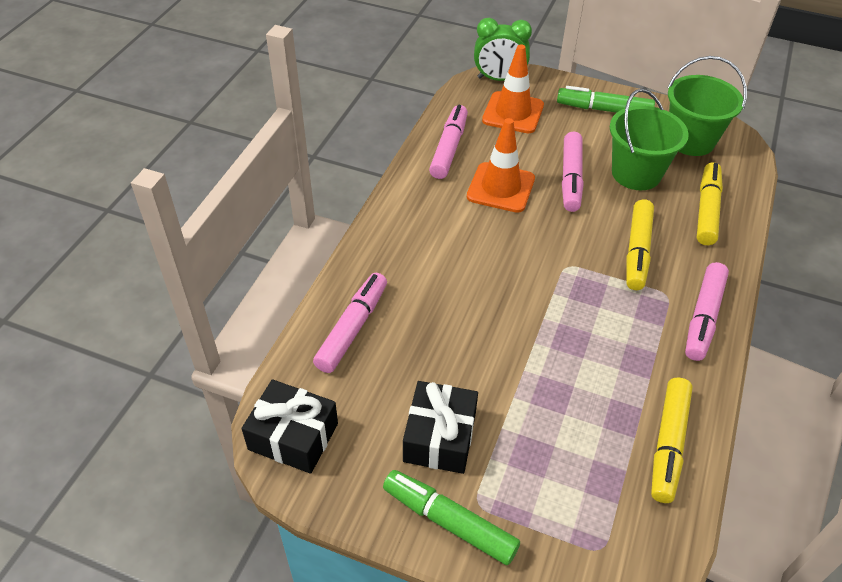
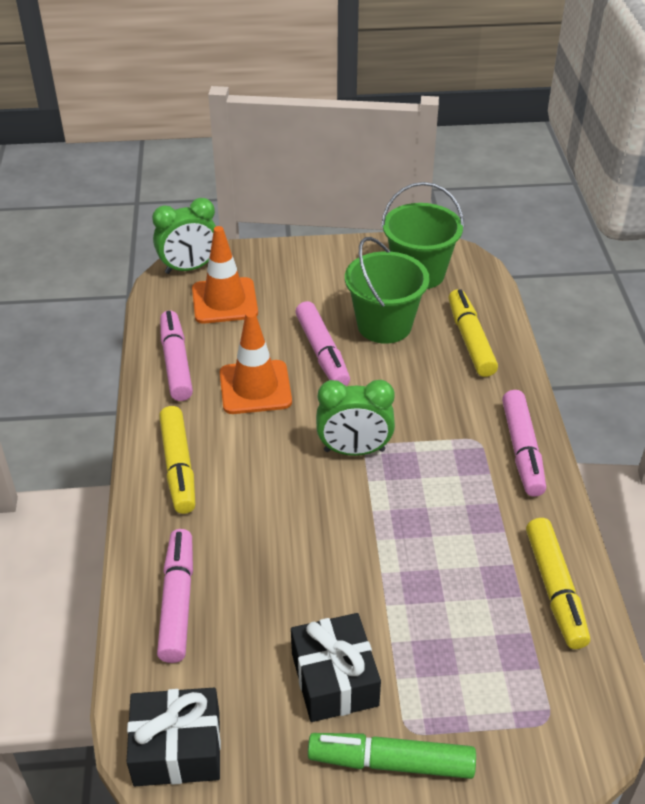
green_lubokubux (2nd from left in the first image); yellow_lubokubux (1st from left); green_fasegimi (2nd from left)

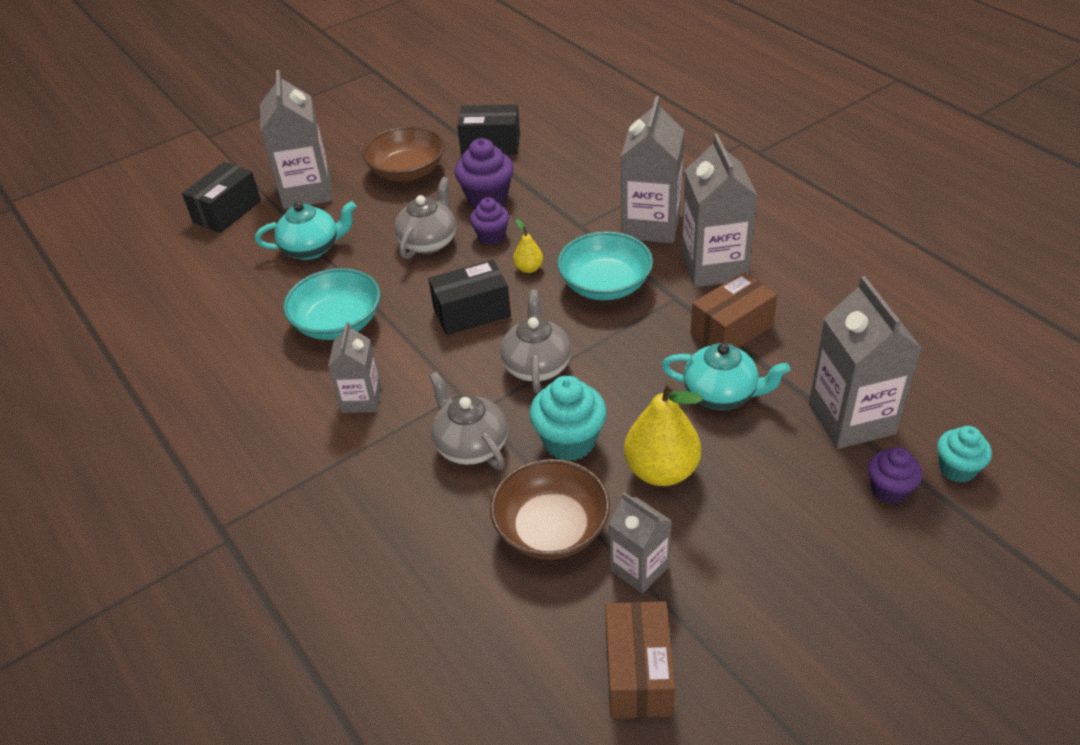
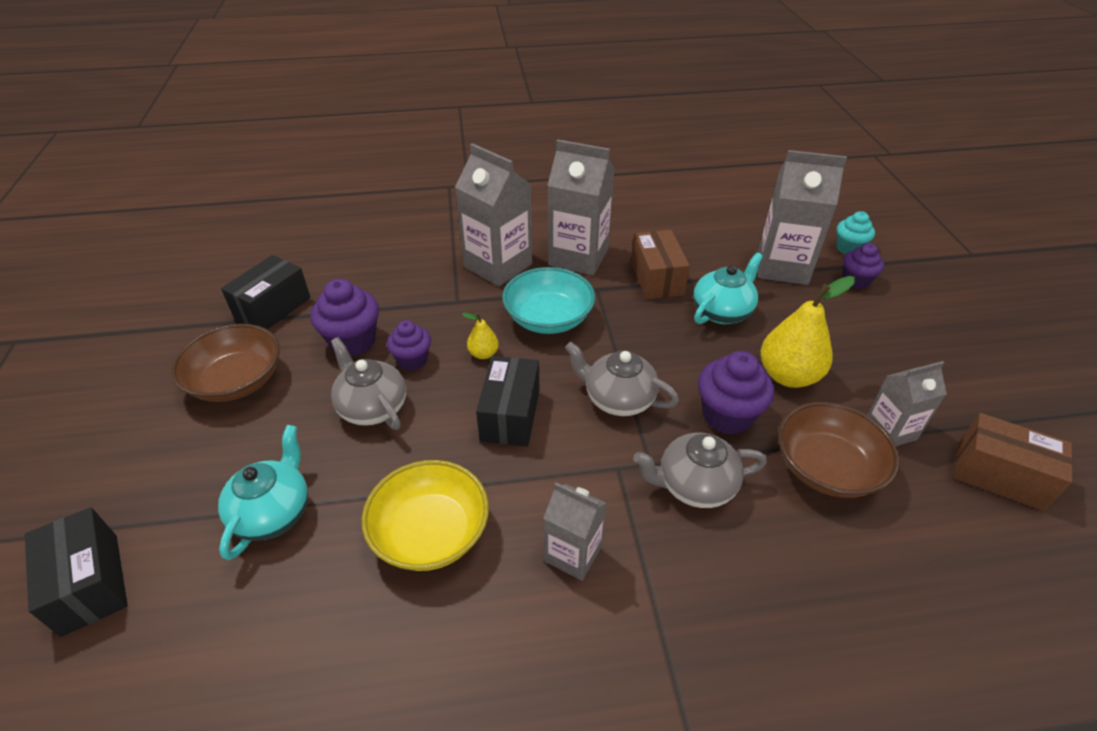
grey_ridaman (1st from left in the first image); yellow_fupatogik; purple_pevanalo (3rd from left)

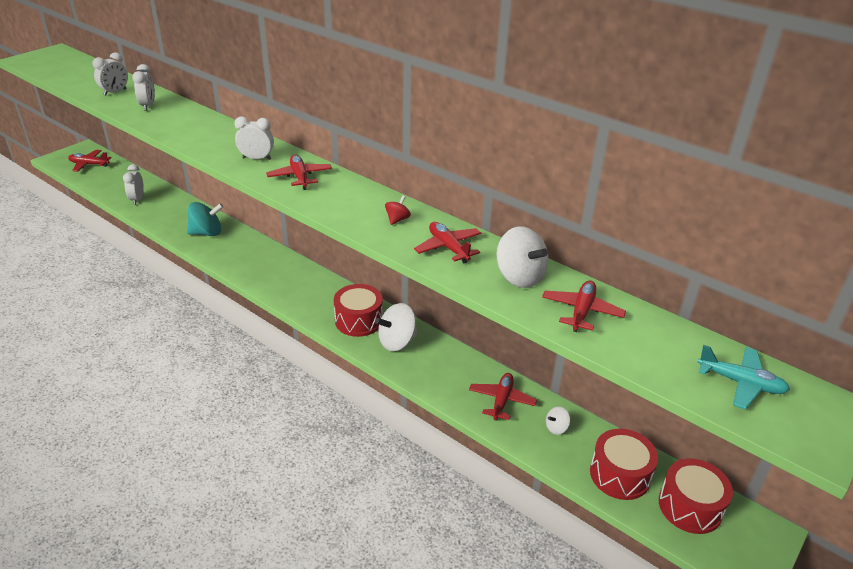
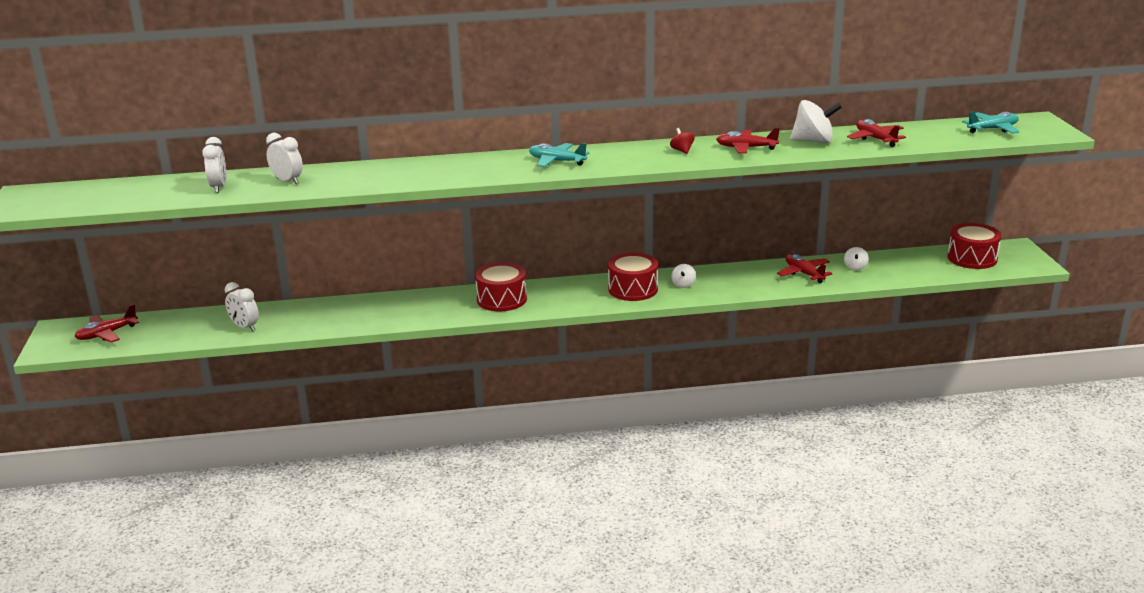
white_fasegimi (4th from left in the first image); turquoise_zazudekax (1st from left); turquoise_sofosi; white_sofosi (1st from left); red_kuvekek (1st from left)

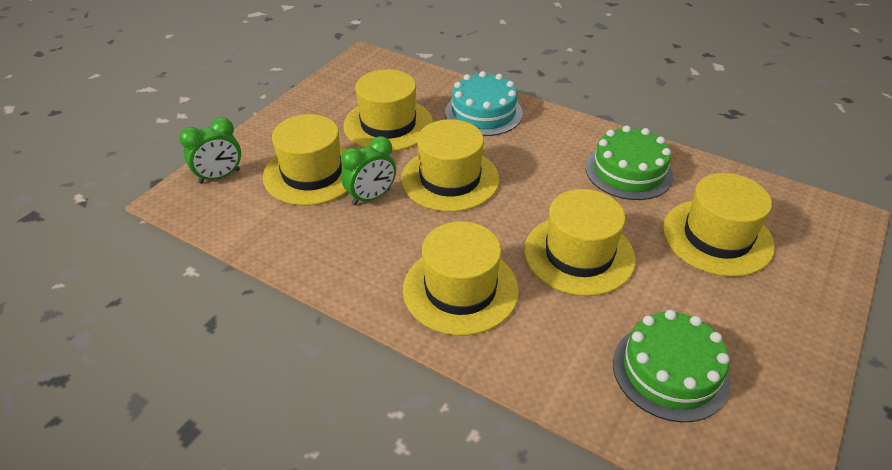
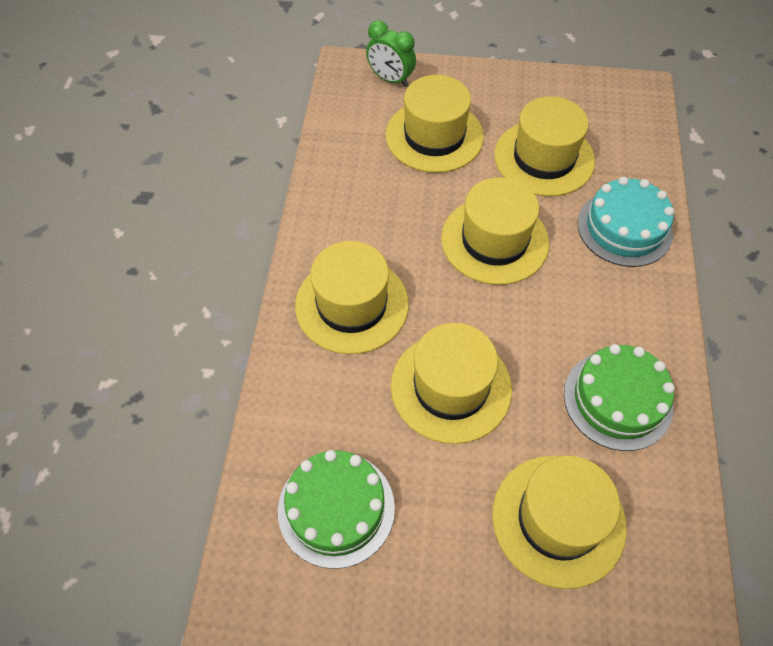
green_fasegimi (2nd from left in the first image)

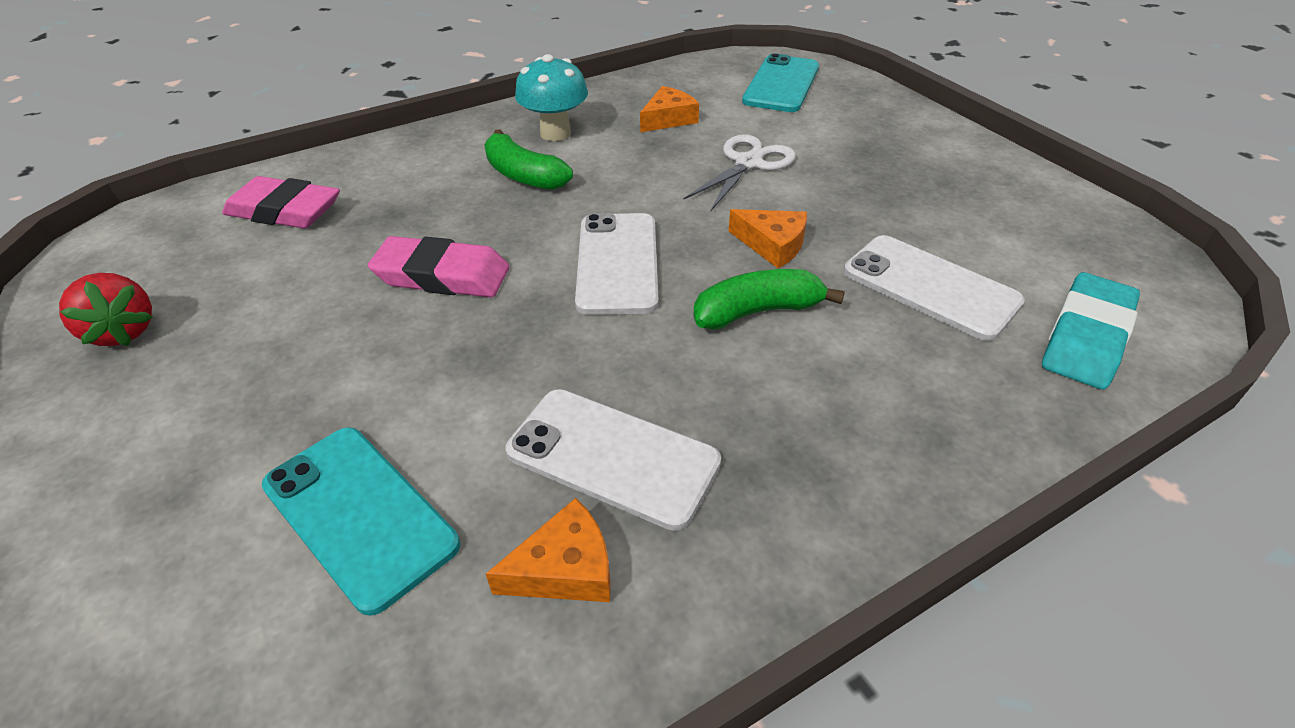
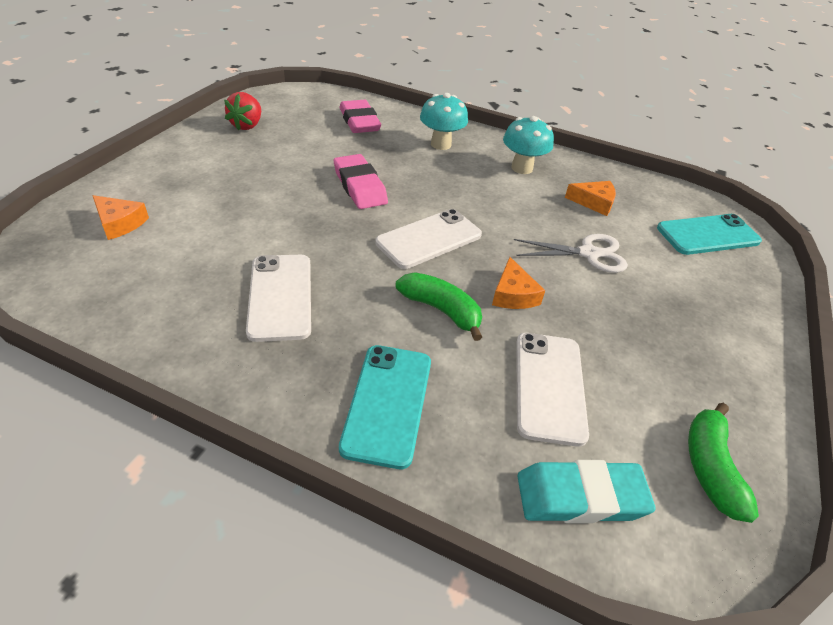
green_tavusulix (2nd from left); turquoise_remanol (1st from left); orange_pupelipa (1st from left); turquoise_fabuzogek (1st from left)

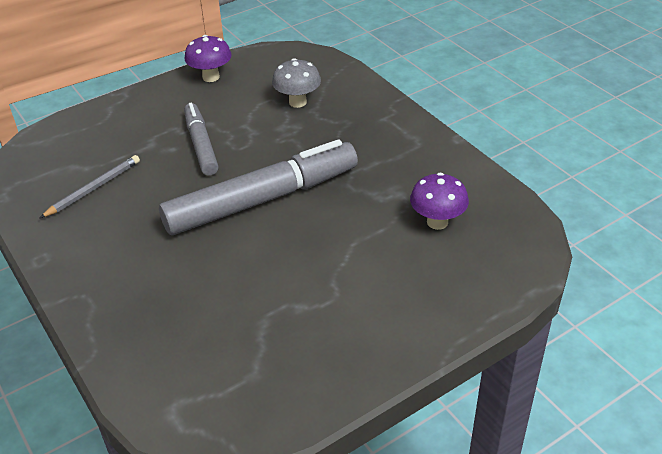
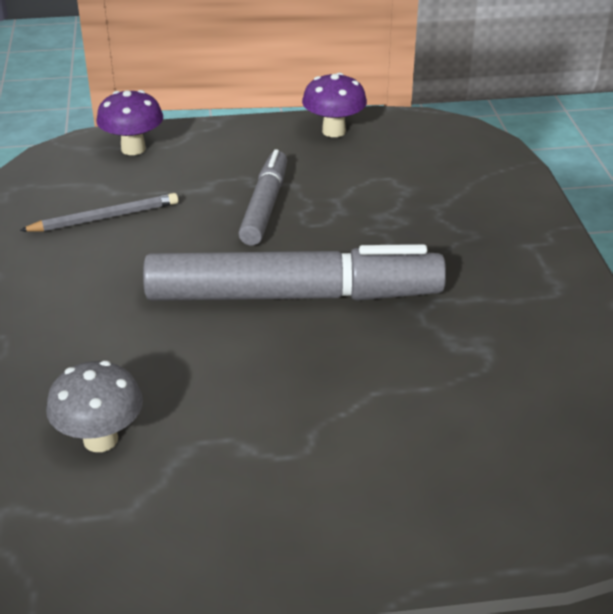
grey_fabuzogek; purple_fabuzogek (1st from left)

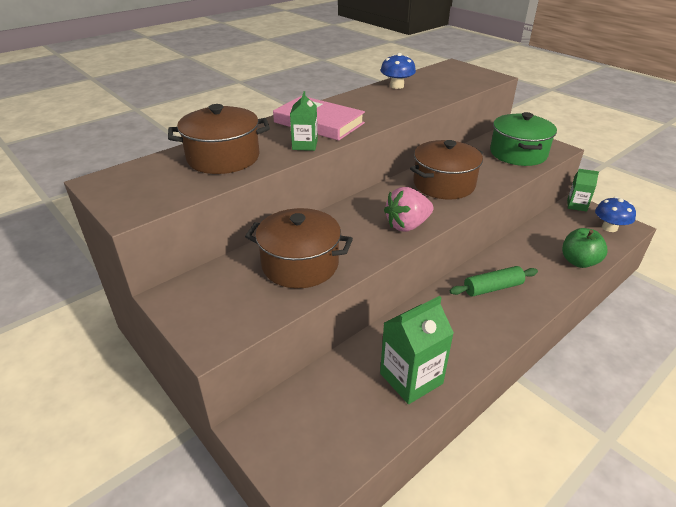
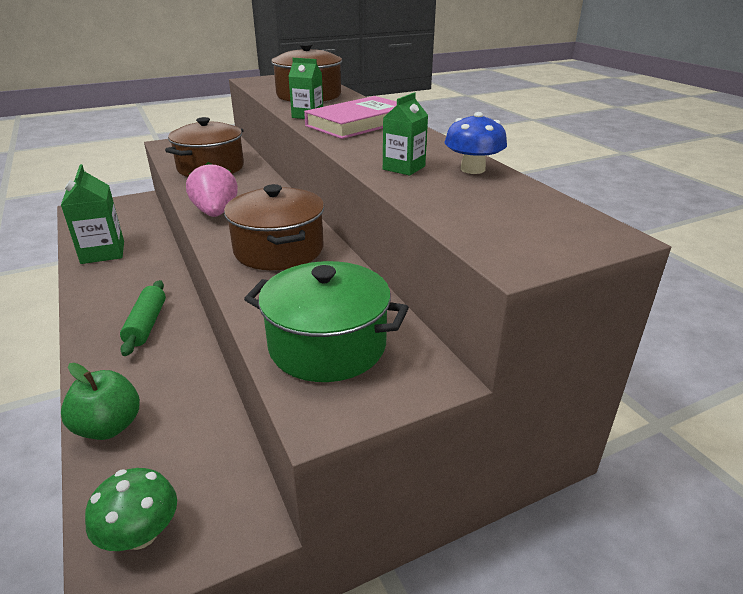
green_ridaman (3rd from left); green_fabuzogek

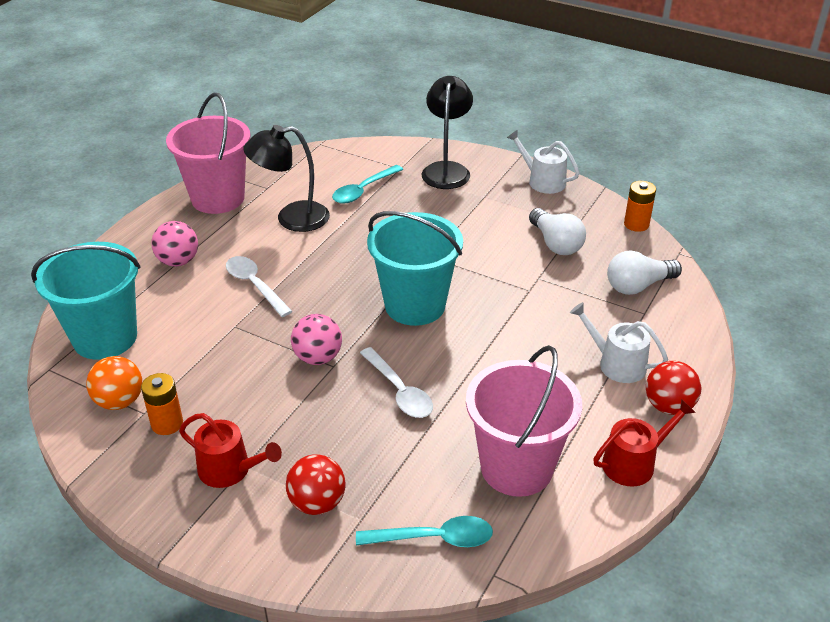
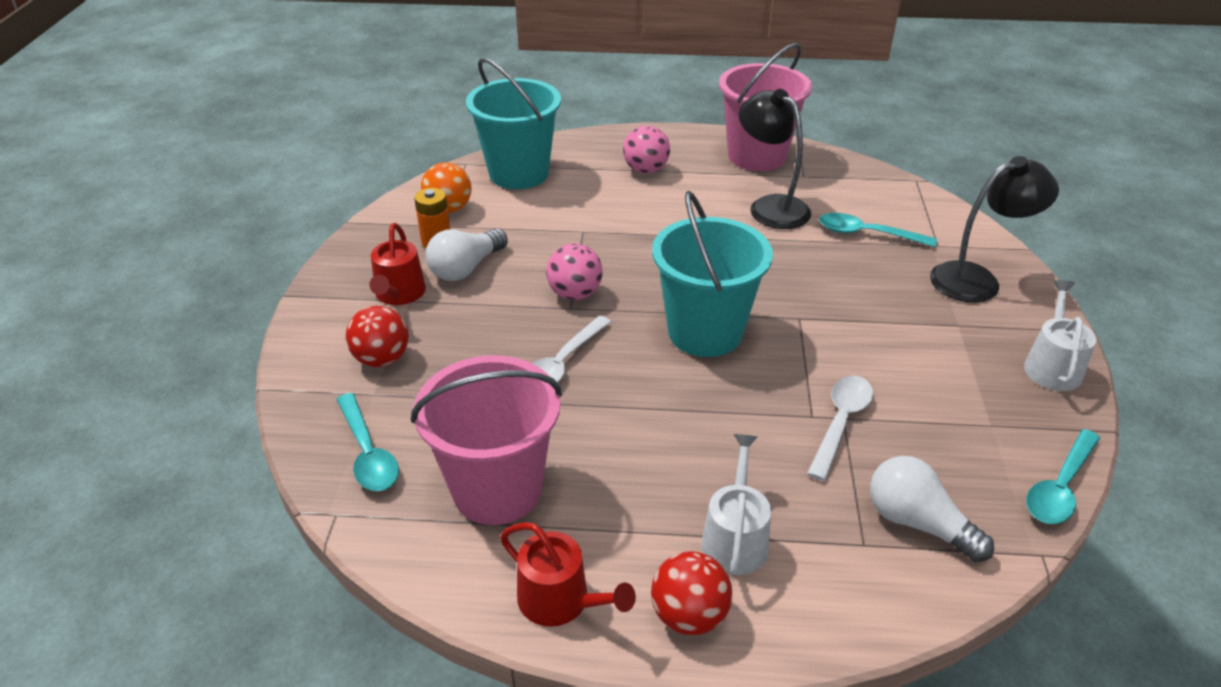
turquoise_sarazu (3rd from left); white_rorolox (1st from left); white_sarazu (2nd from left)

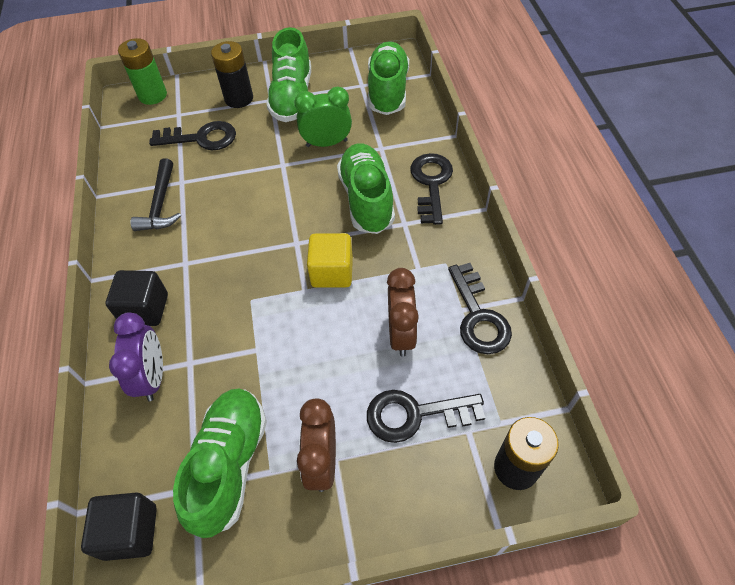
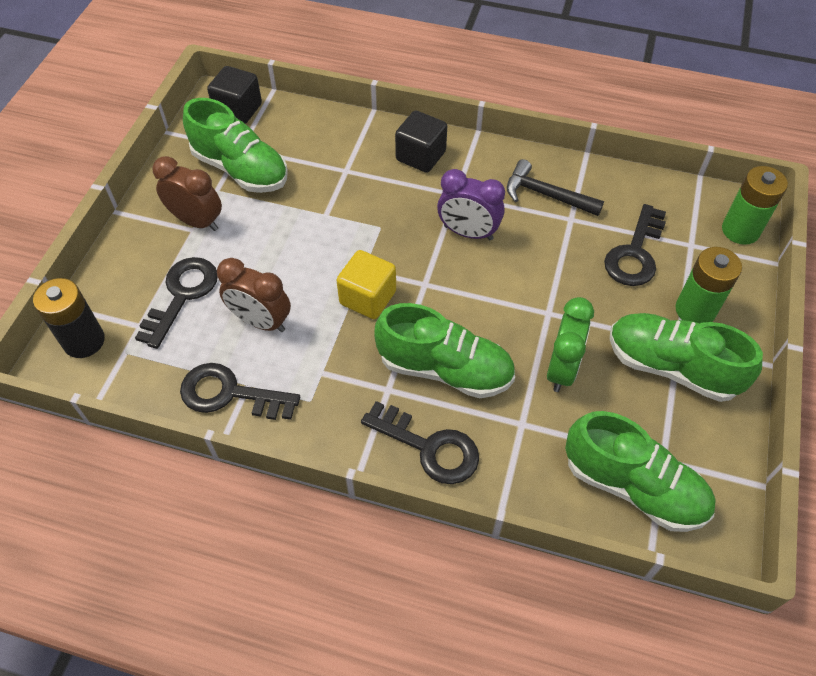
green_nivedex (1st from left); purple_fasegimi

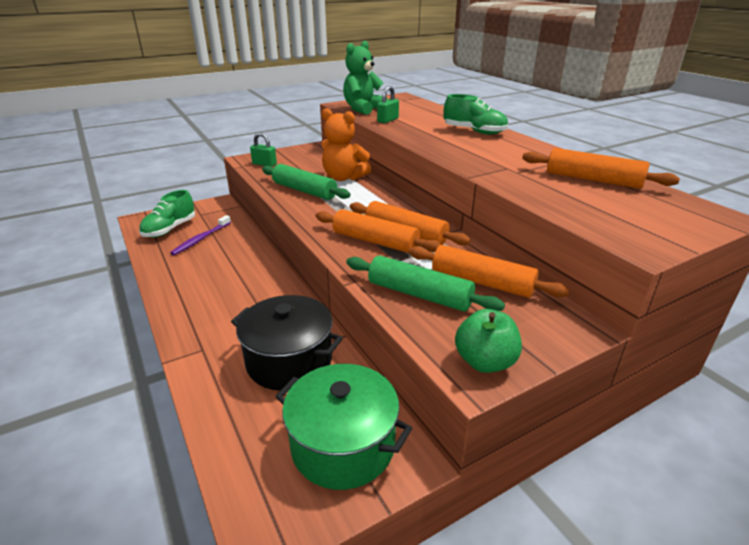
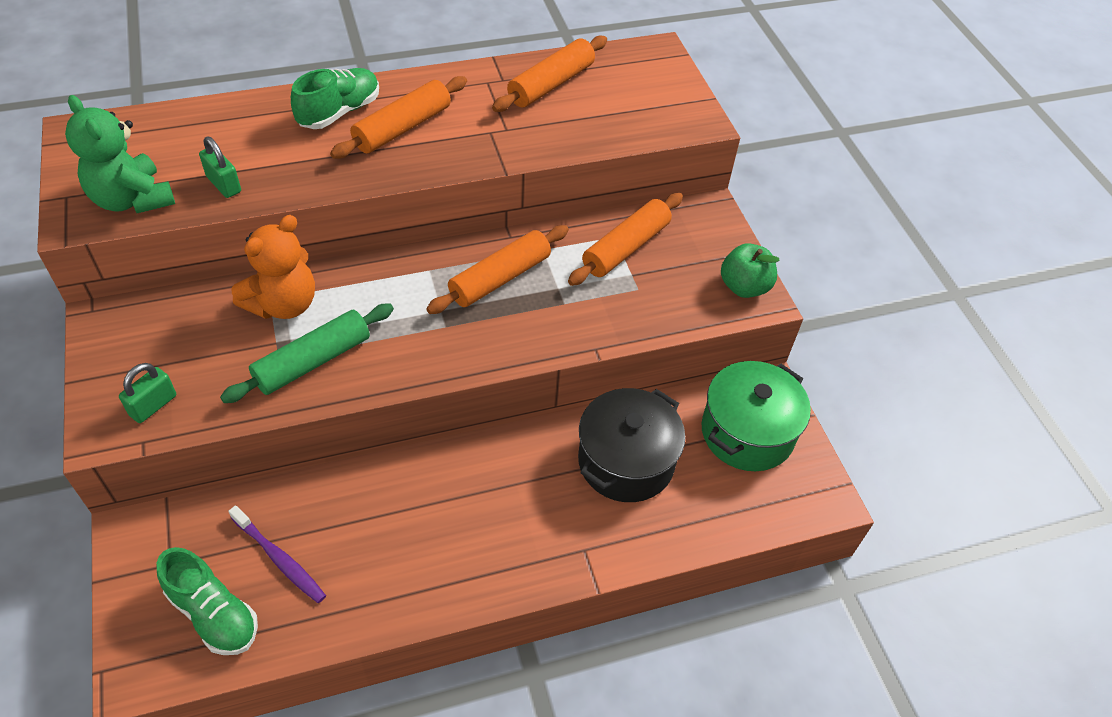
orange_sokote (1st from left); green_sokote (2nd from left in the first image)

